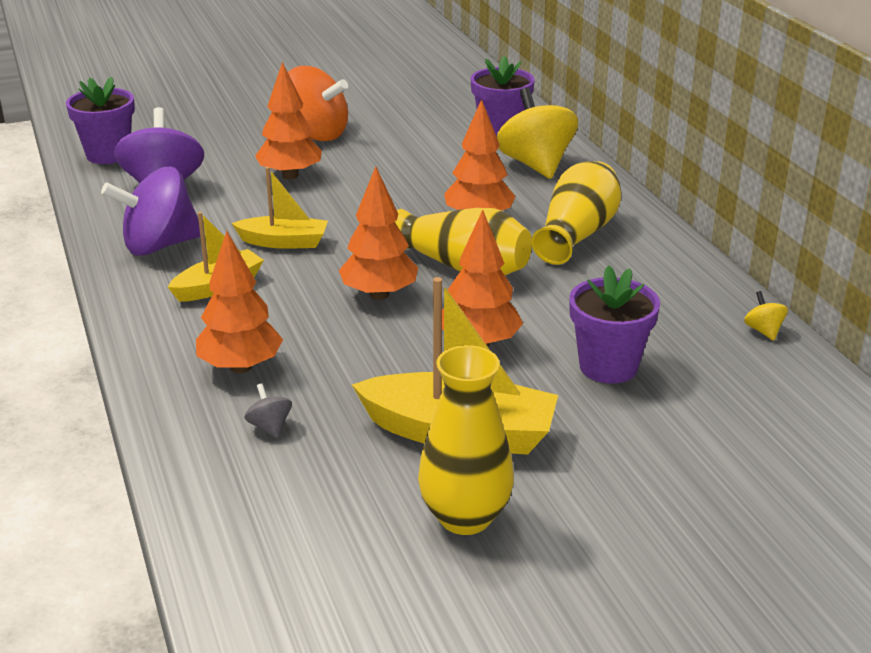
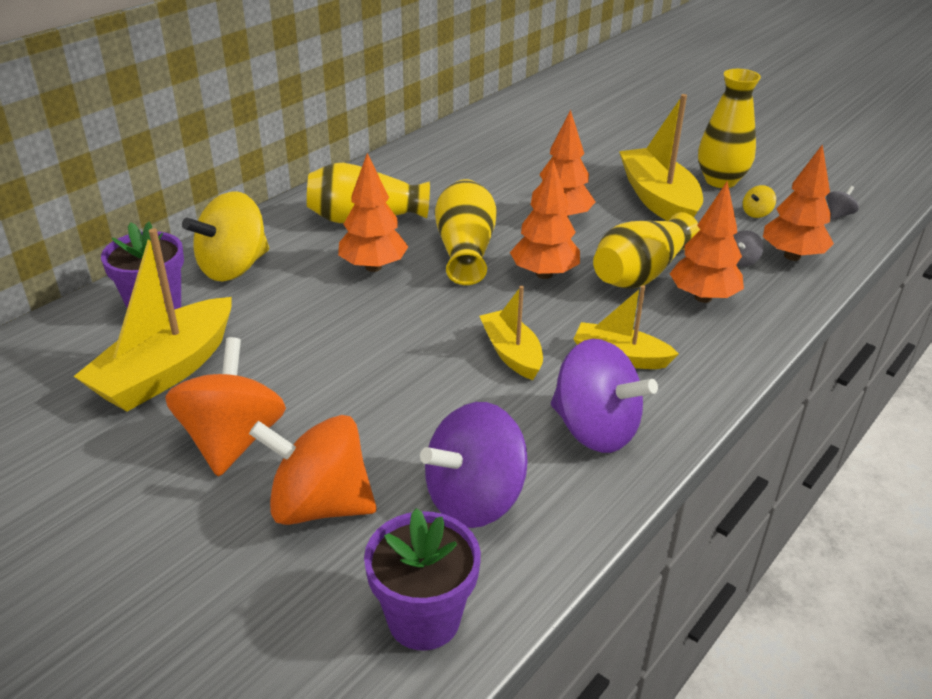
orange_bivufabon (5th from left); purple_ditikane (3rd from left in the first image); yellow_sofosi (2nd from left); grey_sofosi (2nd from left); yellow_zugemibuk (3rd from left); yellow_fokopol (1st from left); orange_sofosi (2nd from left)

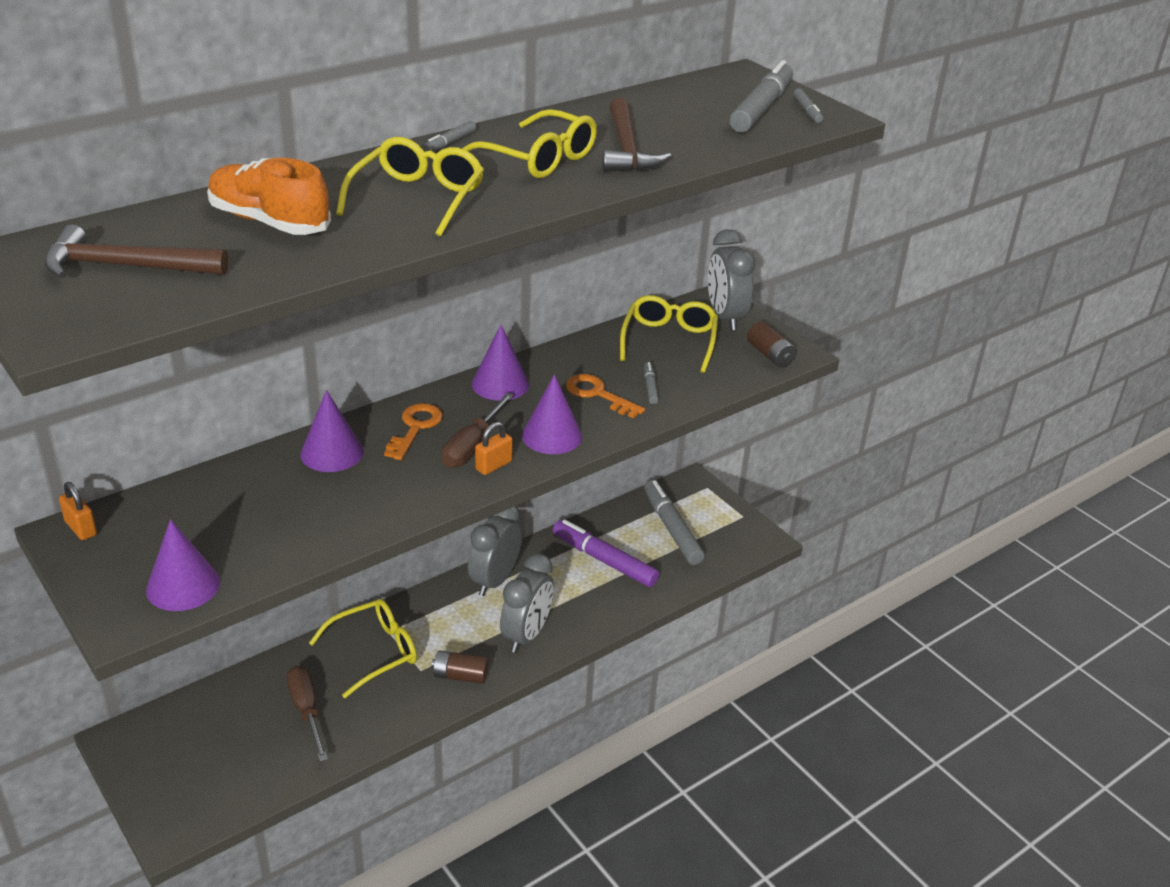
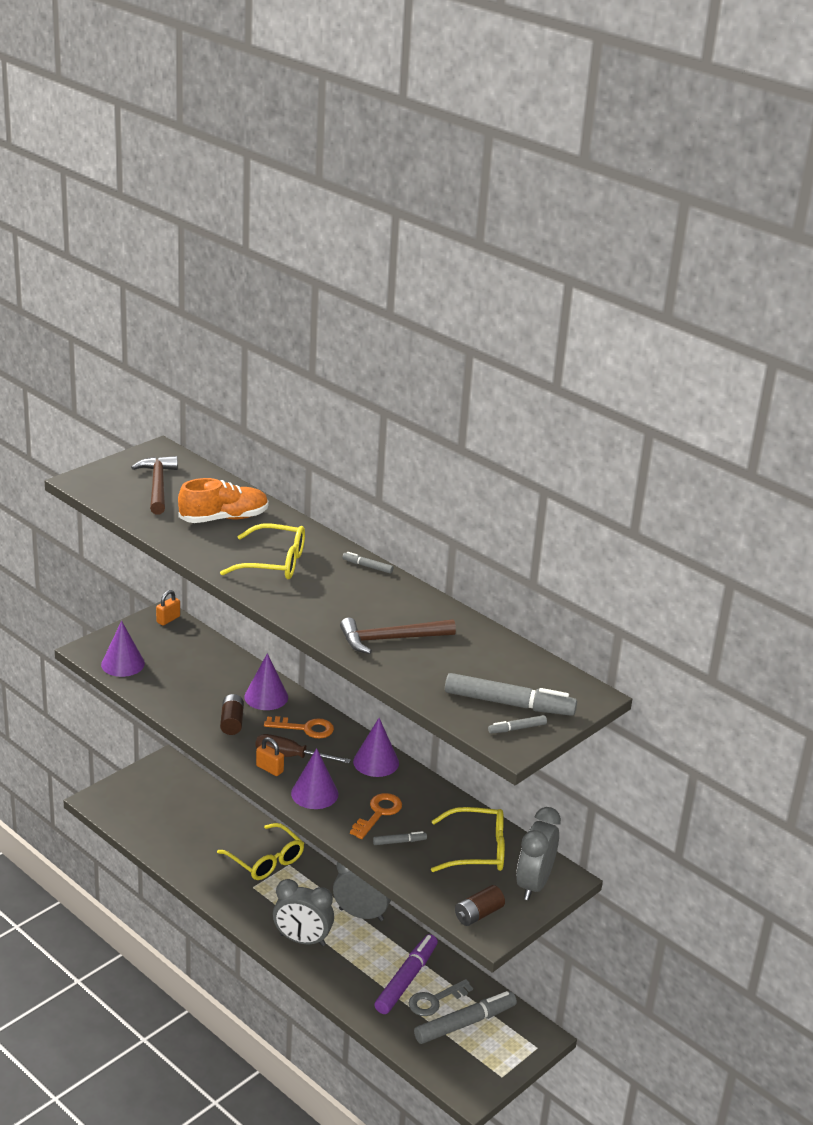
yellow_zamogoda (3rd from left in the first image); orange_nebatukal; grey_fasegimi (3rd from left); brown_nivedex (1st from left); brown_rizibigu (1st from left in the first image); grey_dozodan

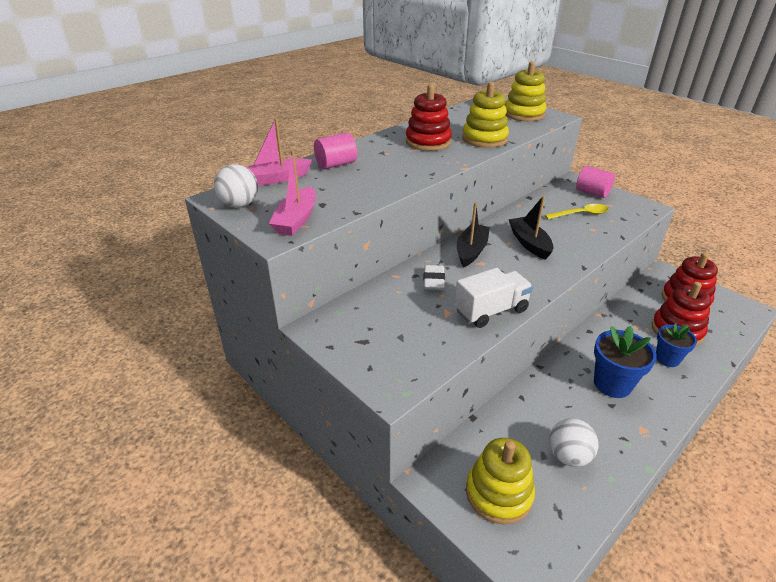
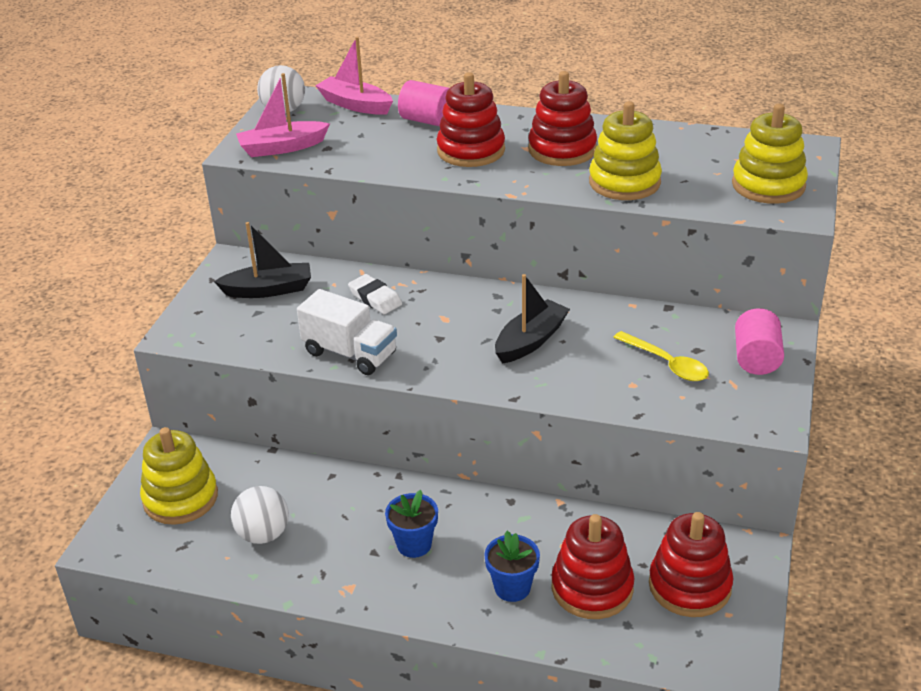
black_fokopol (1st from left); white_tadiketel; blue_ditikane (1st from left); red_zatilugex (1st from left)

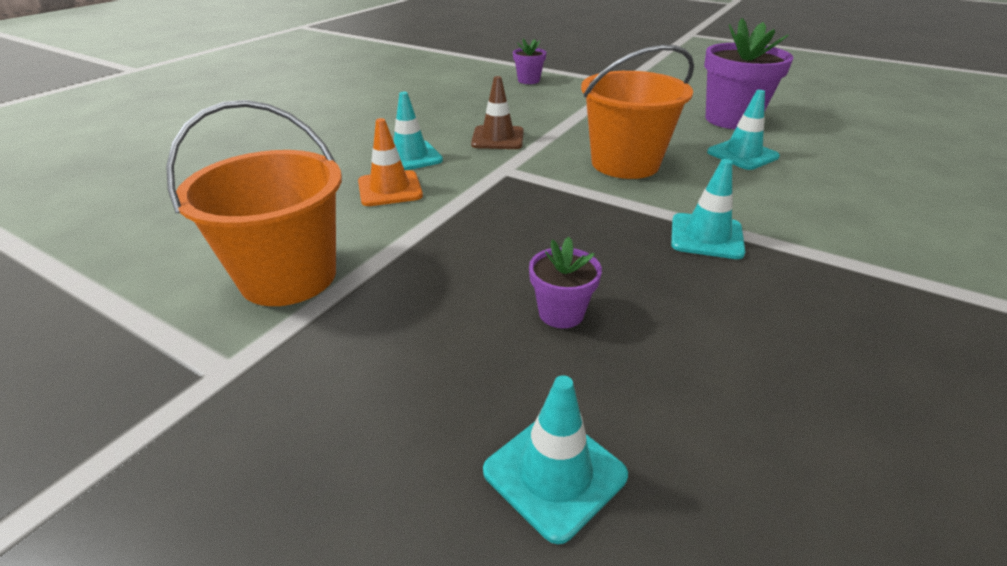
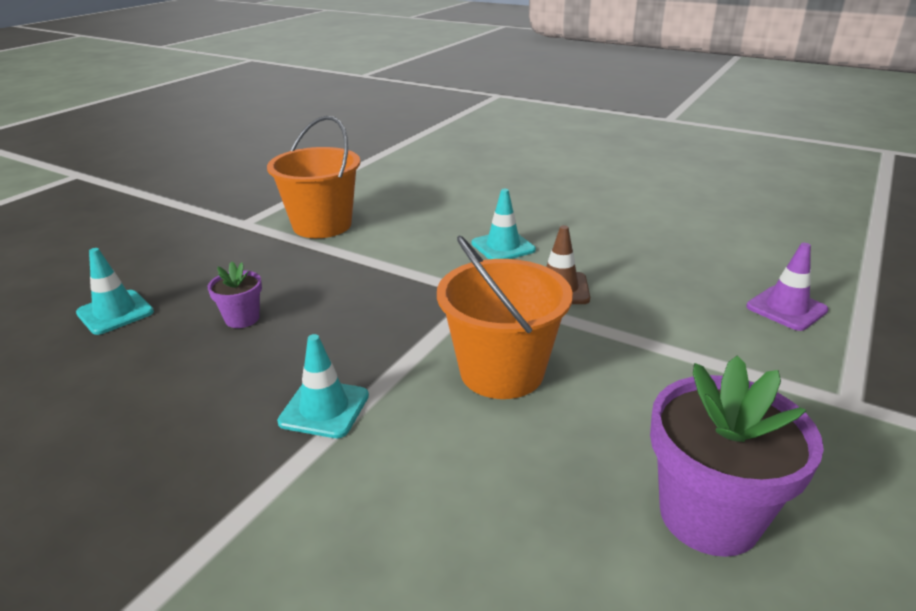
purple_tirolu; turquoise_tirolu (4th from left in the first image); orange_tirolu

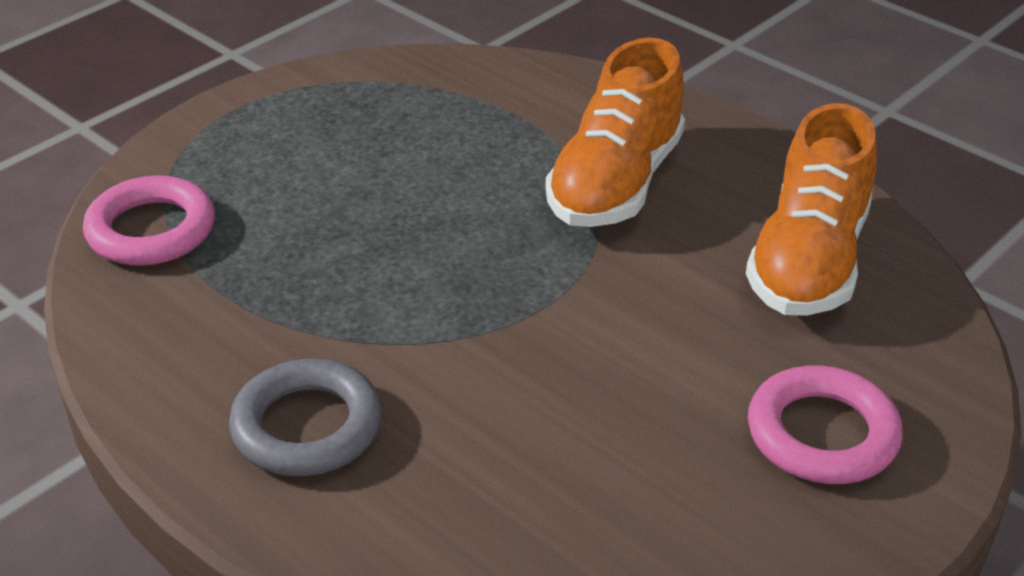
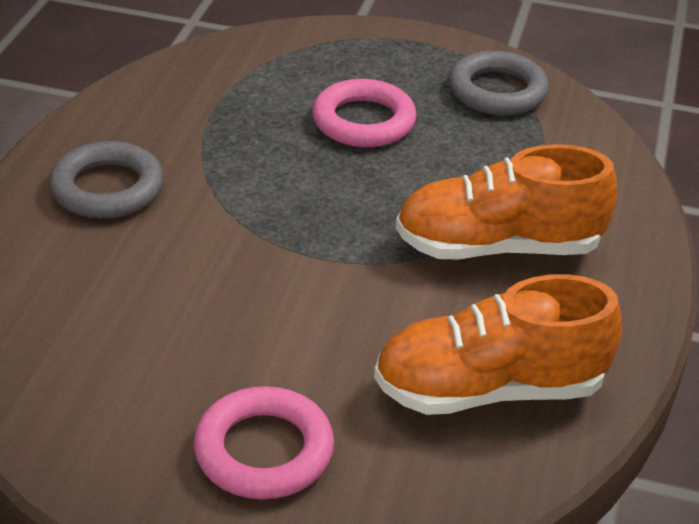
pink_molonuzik (2nd from left); grey_molonuzik (2nd from left)

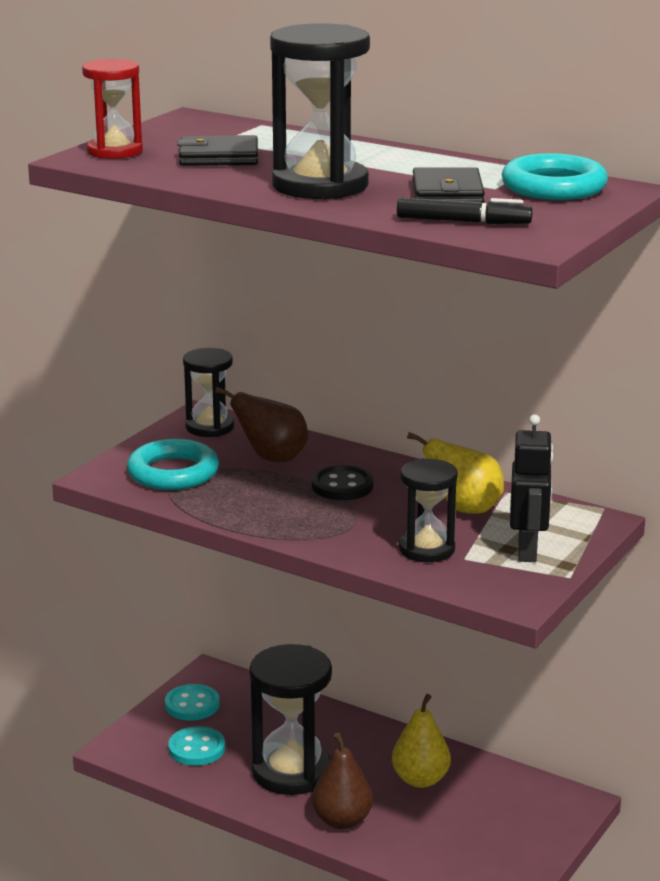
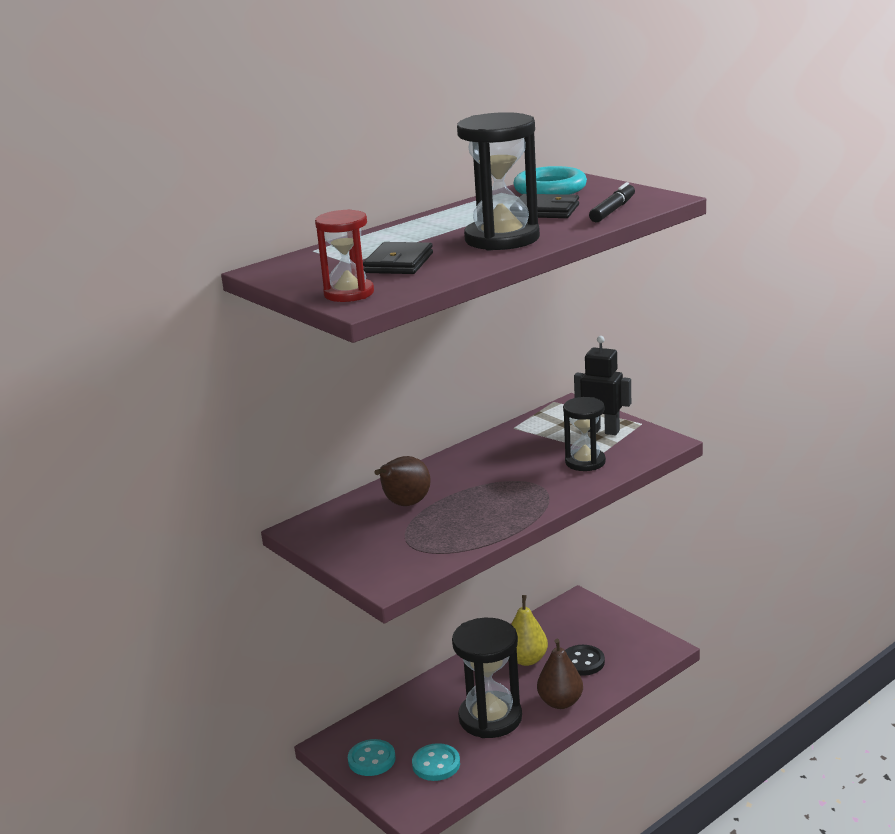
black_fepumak (1st from left in the first image); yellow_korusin (2nd from left in the first image); turquoise_molonuzik (1st from left in the first image); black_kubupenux

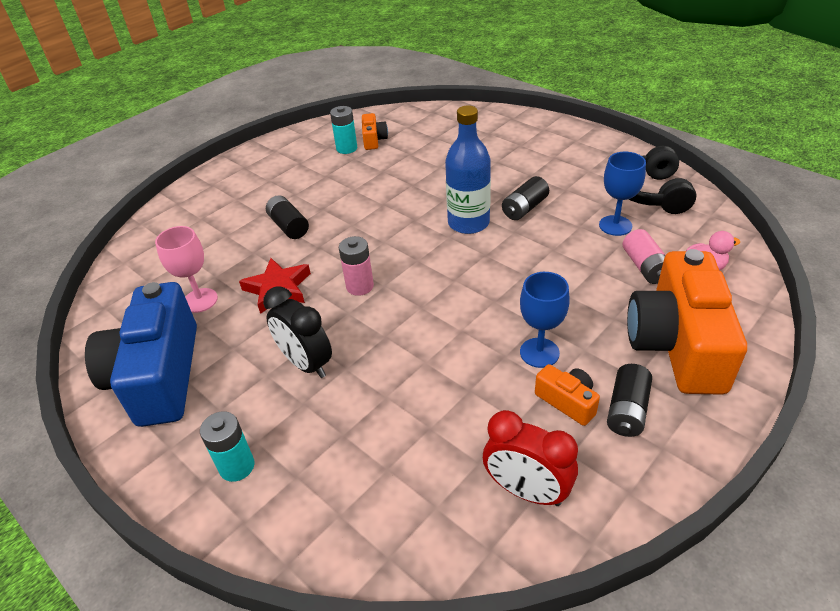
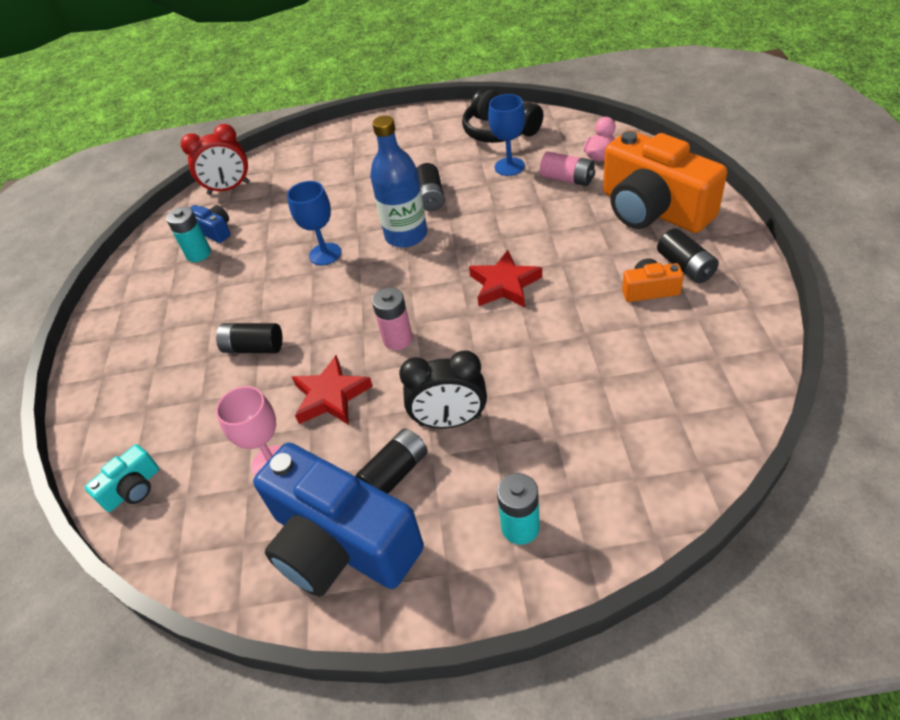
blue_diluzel (1st from left); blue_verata (1st from left); red_fasegimi; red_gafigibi (2nd from left); black_nivedex (2nd from left); turquoise_diluzel

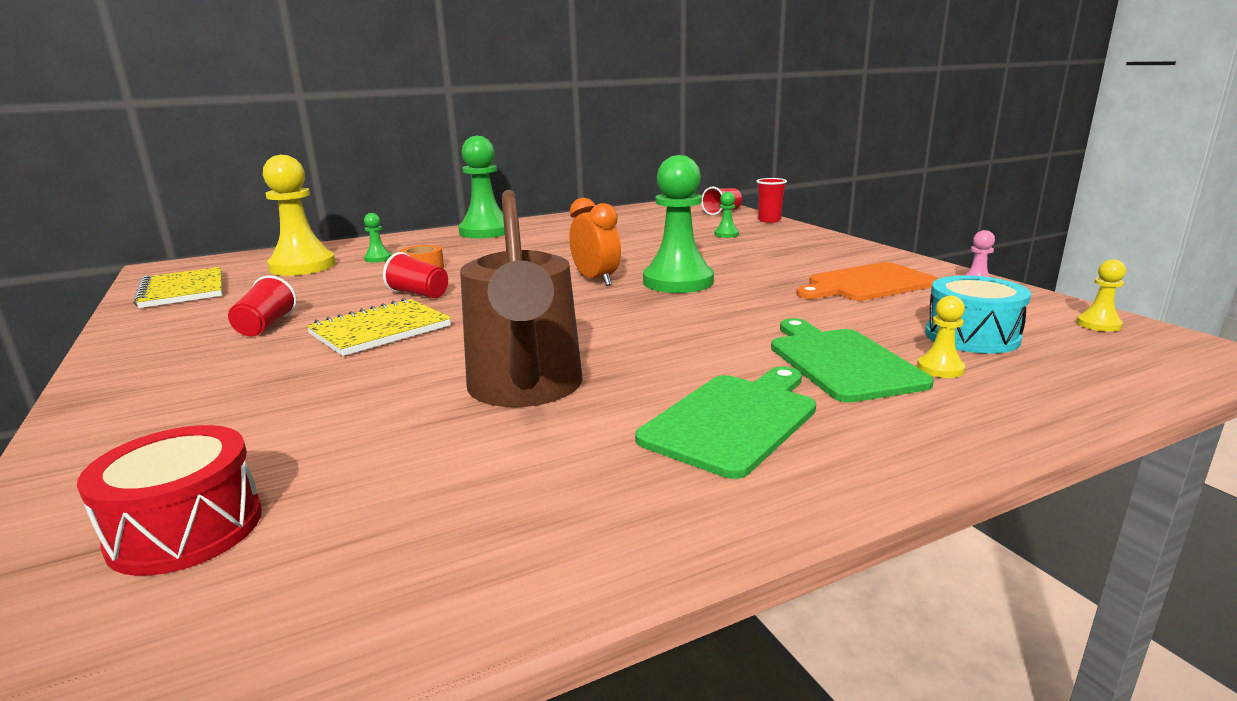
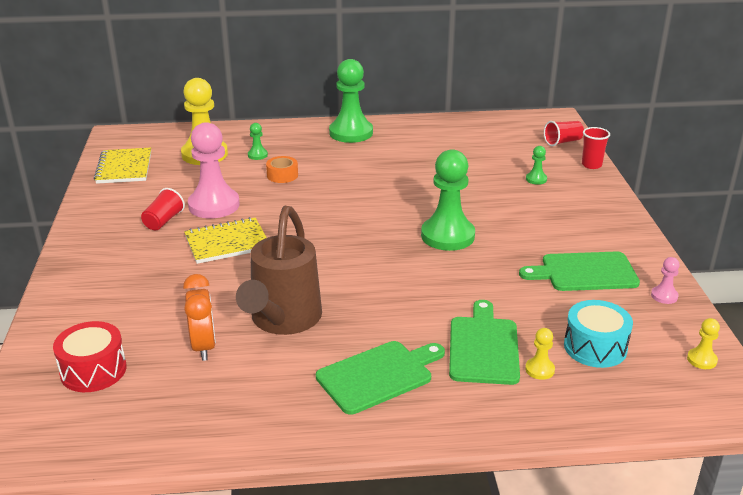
orange_fasegimi; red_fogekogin (2nd from left in the first image); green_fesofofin (3rd from left); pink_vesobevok (1st from left)

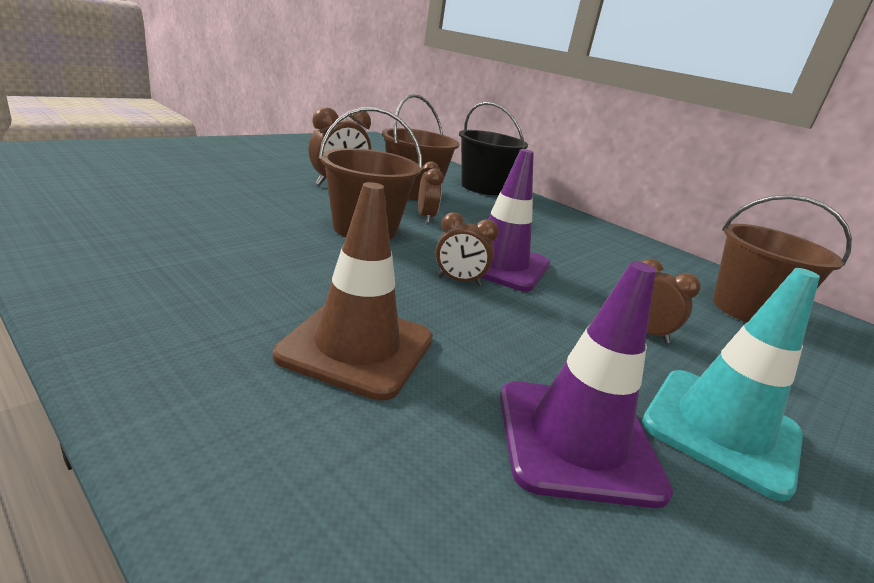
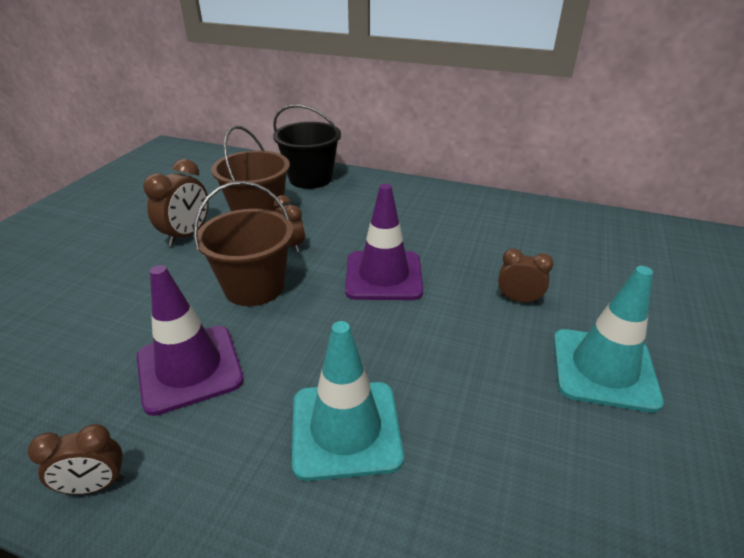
turquoise_tirolu (1st from left); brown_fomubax (3rd from left in the first image); brown_fasegimi (1st from left); purple_tirolu (1st from left)

